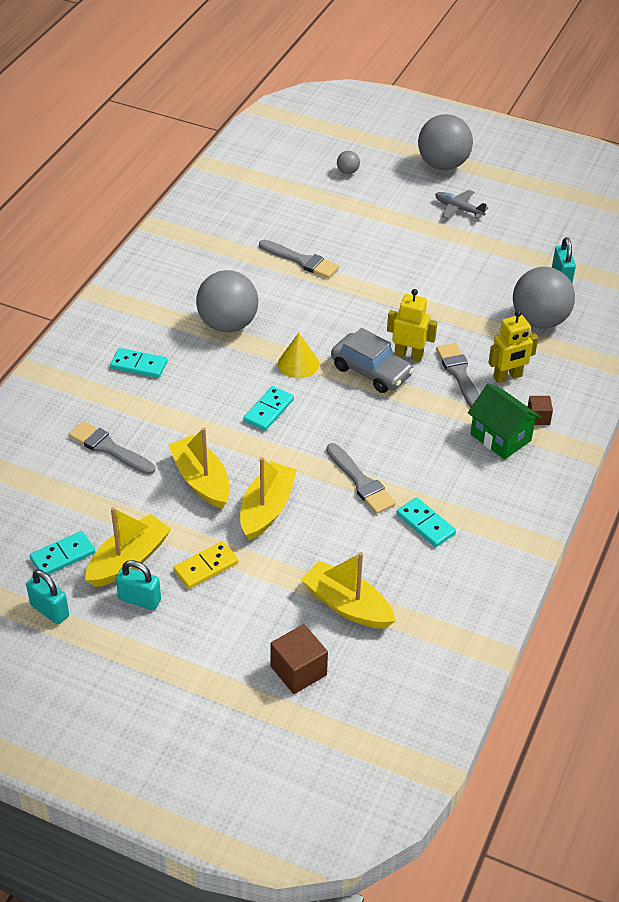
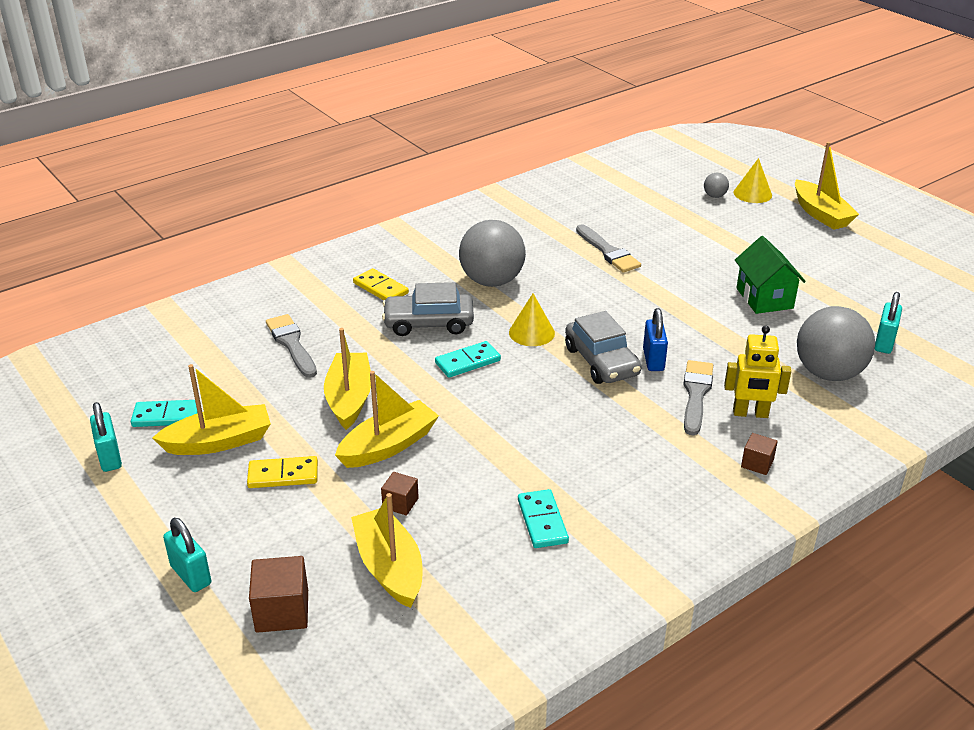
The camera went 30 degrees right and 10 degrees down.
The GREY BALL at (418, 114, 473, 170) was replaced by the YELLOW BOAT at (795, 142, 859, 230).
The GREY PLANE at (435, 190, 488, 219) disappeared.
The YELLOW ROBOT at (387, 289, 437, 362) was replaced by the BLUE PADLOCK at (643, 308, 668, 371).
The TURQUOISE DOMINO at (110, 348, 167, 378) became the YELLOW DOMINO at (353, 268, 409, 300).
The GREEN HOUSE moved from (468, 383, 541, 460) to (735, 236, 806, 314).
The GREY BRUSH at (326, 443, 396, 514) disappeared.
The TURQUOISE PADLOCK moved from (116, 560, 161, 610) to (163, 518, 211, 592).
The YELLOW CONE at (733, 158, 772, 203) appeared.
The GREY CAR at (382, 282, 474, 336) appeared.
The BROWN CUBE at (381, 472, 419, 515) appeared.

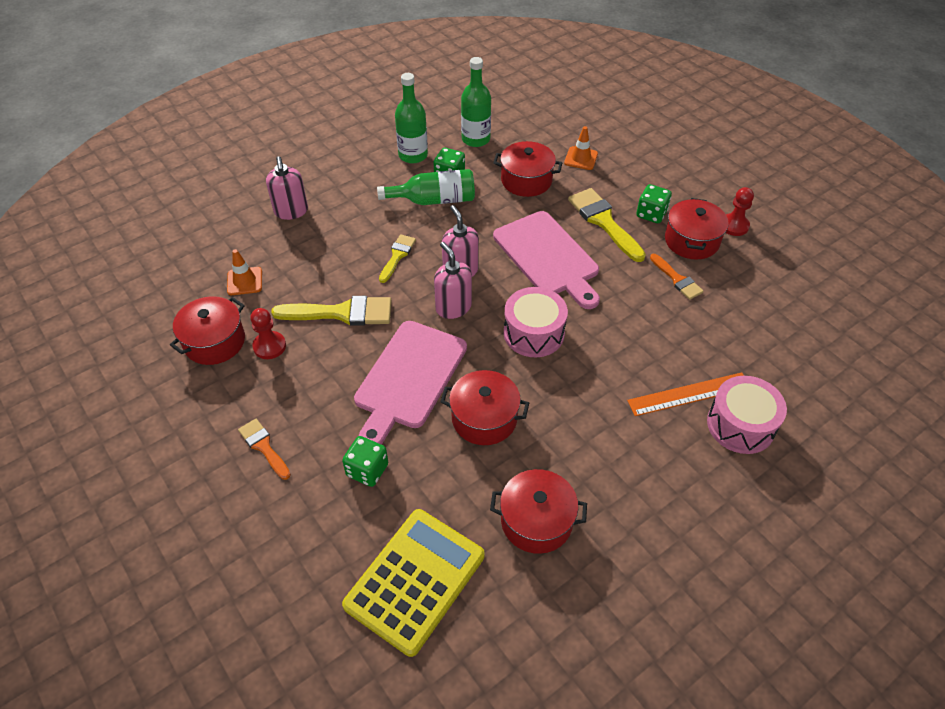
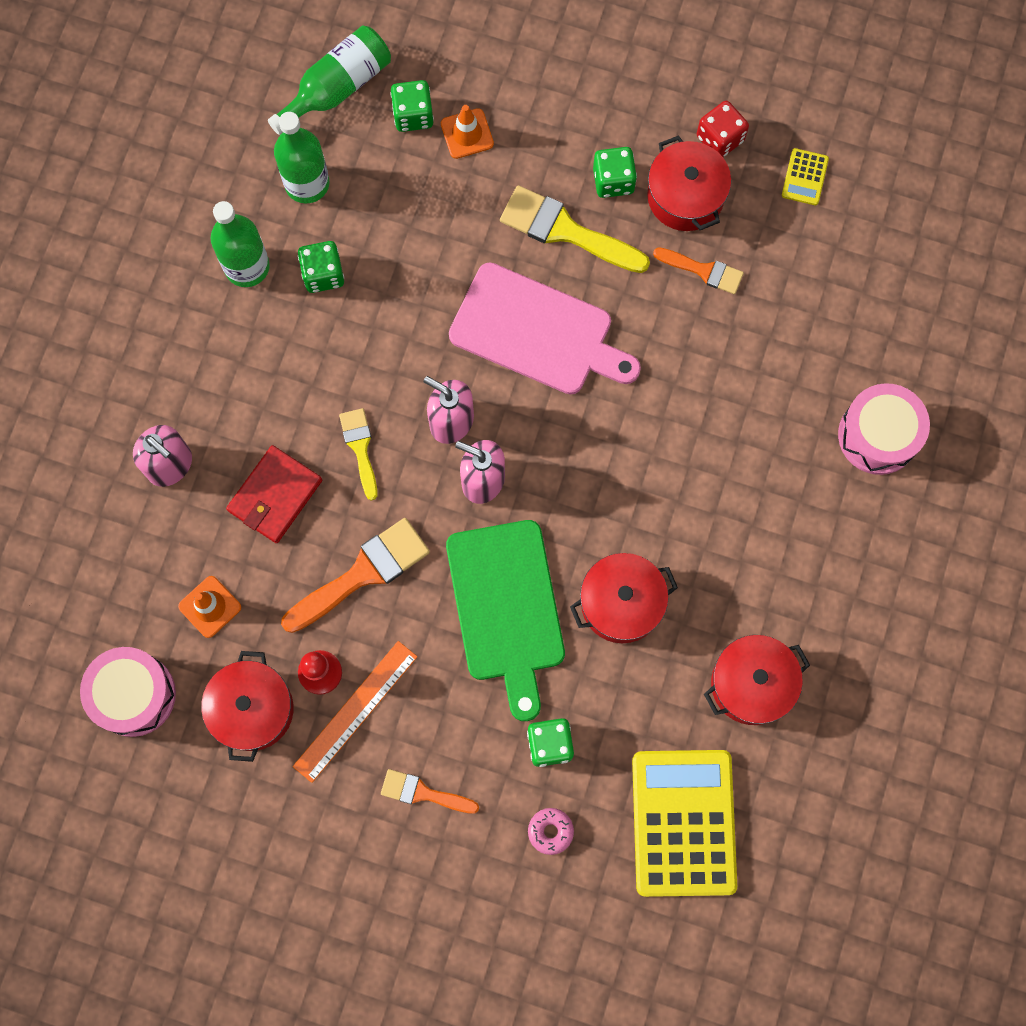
The camera went 35 degrees left and 25 degrees up.
The RED POT at (493, 141, 562, 197) disappeared.
The GREEN BOTTLE moved from (377, 169, 475, 205) to (268, 26, 391, 135).
The RED PAWN at (726, 187, 754, 236) was replaced by the RED DICE at (697, 101, 749, 157).
The PINK DRUM moved from (504, 287, 568, 357) to (80, 647, 176, 737).
The YELLOW BRUSH at (271, 296, 391, 326) became the ORANGE BRUSH at (281, 518, 430, 633).
The PINK CUTTING BOARD at (354, 321, 467, 444) became the GREEN CUTTING BOARD at (446, 520, 565, 721).
The ORANGE RULER moved from (627, 372, 744, 416) to (293, 641, 417, 783).
The GREEN DICE at (390, 80, 434, 132) appeared.
The YELLOW CALCULATOR at (782, 148, 829, 205) appeared.
The RED WALLET at (226, 445, 322, 543) appeared.
The PINK DONUT at (528, 808, 574, 855) appeared.

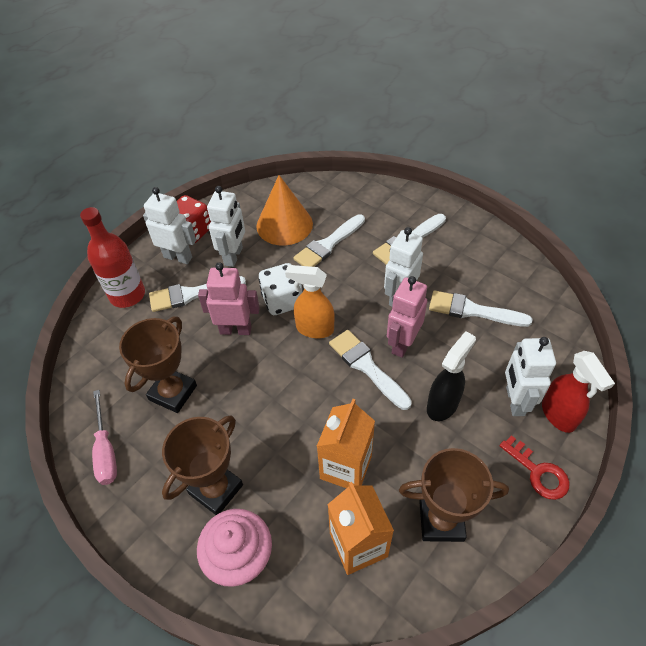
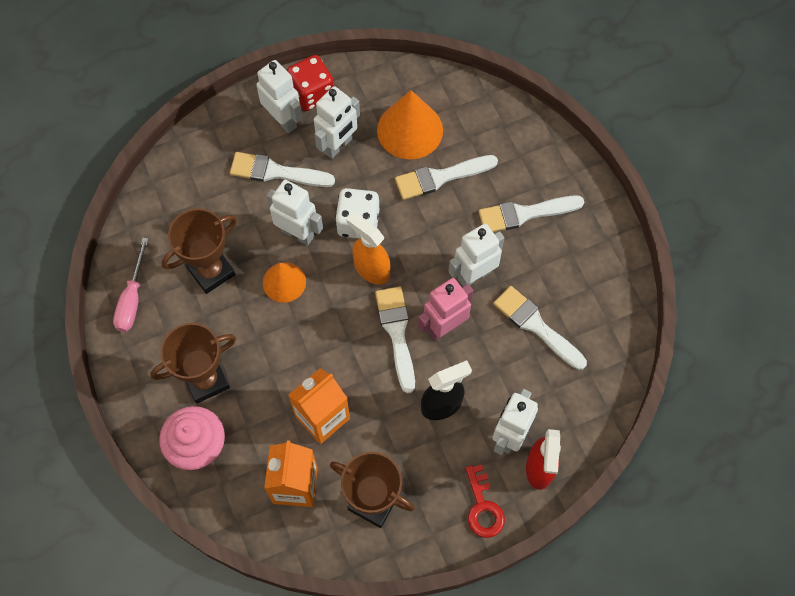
The camera went 25 degrees right and 15 degrees up.
The RED BOTTLE at (80, 207, 145, 308) disappeared.
The PINK ROBOT at (198, 262, 260, 335) became the WHITE ROBOT at (267, 180, 323, 246).
The ORANGE CONE at (263, 262, 306, 303) appeared.

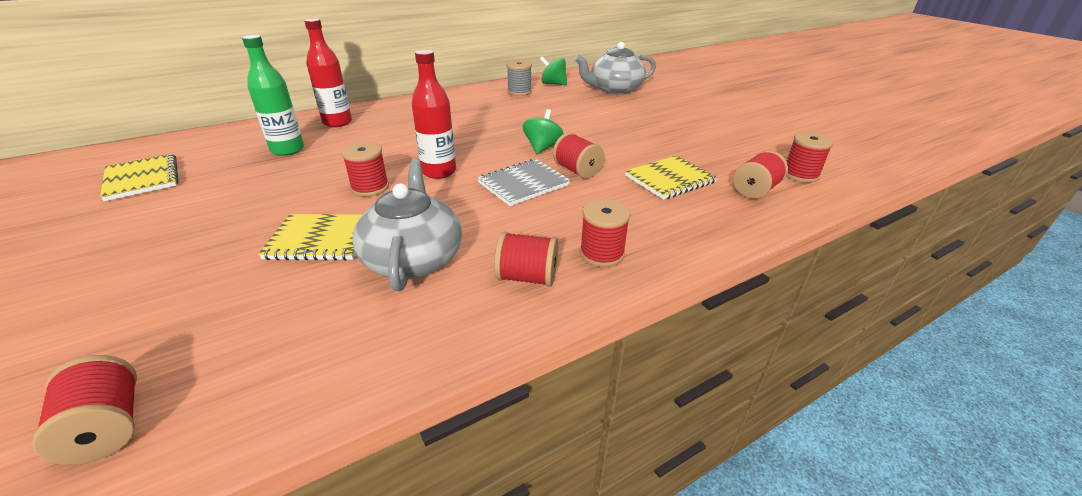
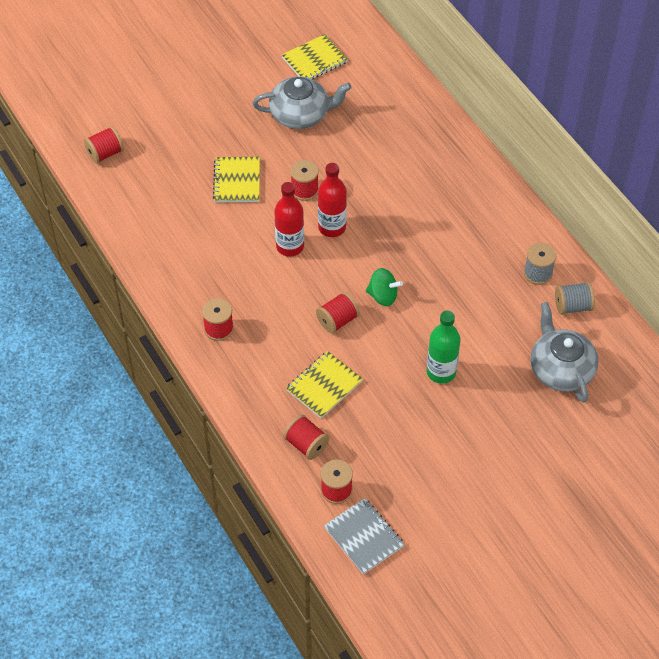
The camera went 90 degrees right and 20 degrees up.
The RED BOTTLE moved from (304, 18, 352, 127) to (274, 182, 304, 257).
The GREEN BOTTLE moved from (242, 35, 304, 156) to (427, 311, 460, 384).
The GREEN SPINNING TOP at (540, 56, 567, 85) was replaced by the GREY SPOOL at (555, 282, 595, 315).
The YELLOW NOTEBOOK at (625, 155, 718, 200) turned 75 degrees clockwise.
The GREY NOTEBOOK moved from (477, 159, 571, 206) to (324, 498, 404, 574).
The GREY TEAPOT moved from (352, 160, 462, 291) to (253, 77, 351, 129).
The RED SPOOL at (494, 232, 558, 287) disappeared.

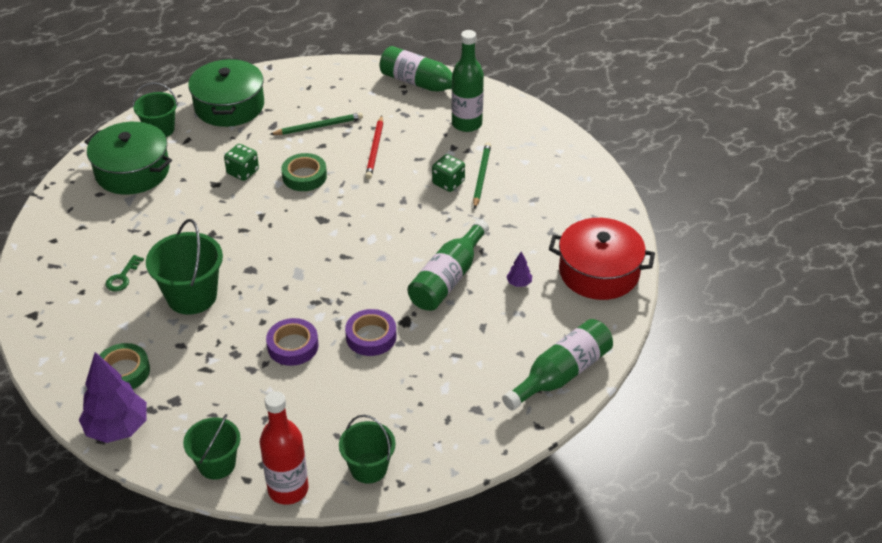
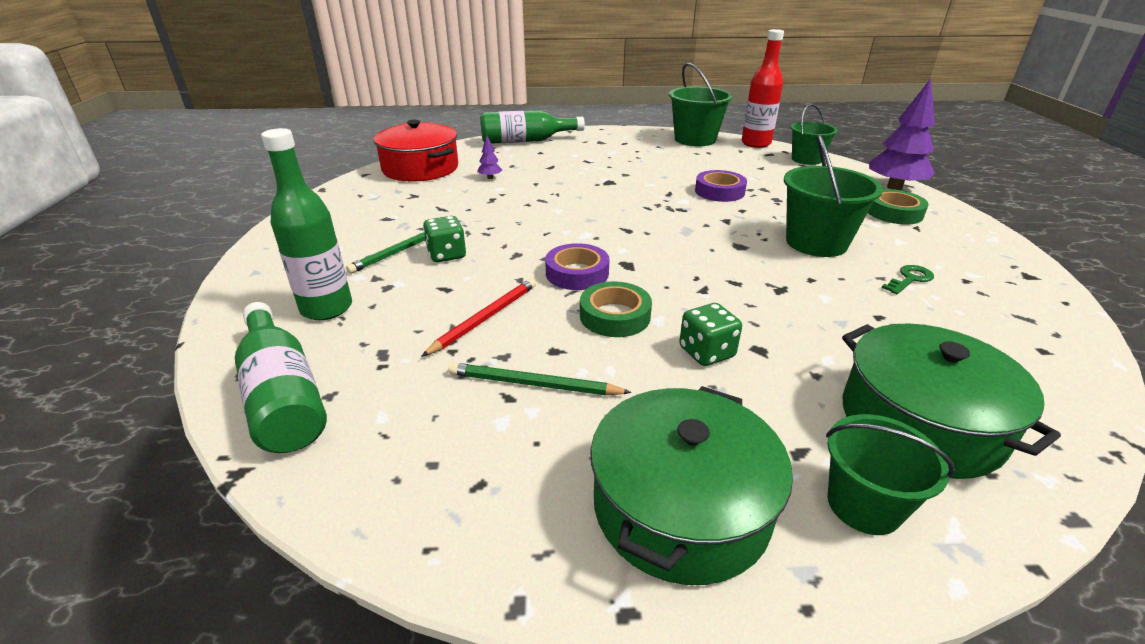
The camera went 150 degrees left and 10 degrees down.
The GREEN BOTTLE at (408, 219, 489, 311) disappeared.
The PURPLE TAPE moved from (345, 309, 396, 356) to (545, 243, 610, 290).
The GREEN BUCKET at (339, 415, 396, 484) changed to 1.52 times the size.

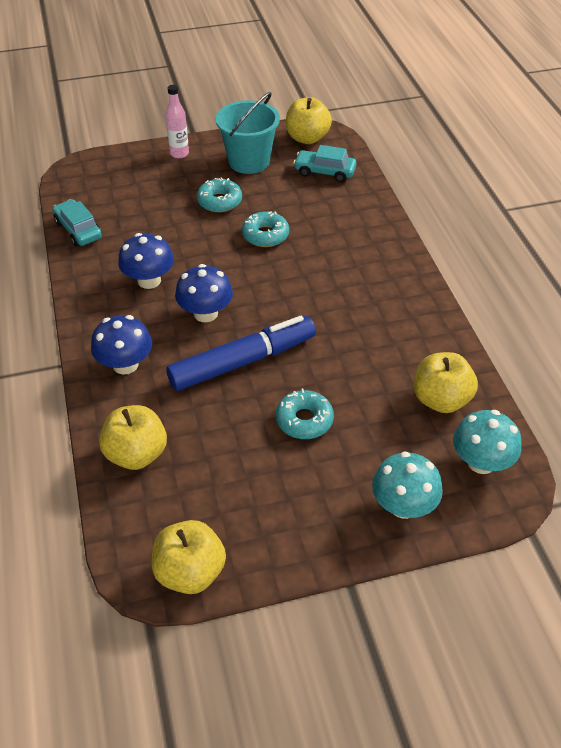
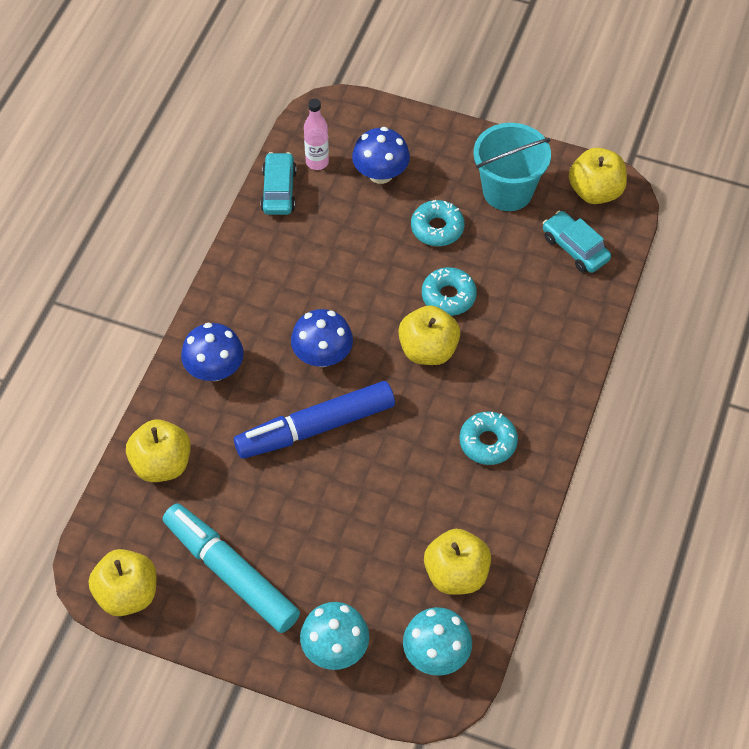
The camera went 35 degrees right and 10 degrees up.
The PINK BOTTLE moved from (166, 85, 189, 158) to (304, 99, 329, 170).
The BLUE MUSHROOM moved from (118, 233, 174, 289) to (352, 127, 410, 184).
The BLUE MARKER at (166, 316, 316, 391) turned 150 degrees clockwise.
The TURQUOISE DONUT moved from (276, 389, 334, 439) to (459, 412, 518, 465).
The YELLOW APPLE at (398, 305, 460, 365) appeared.
The TURQUOISE MARKER at (163, 504, 300, 633) appeared.

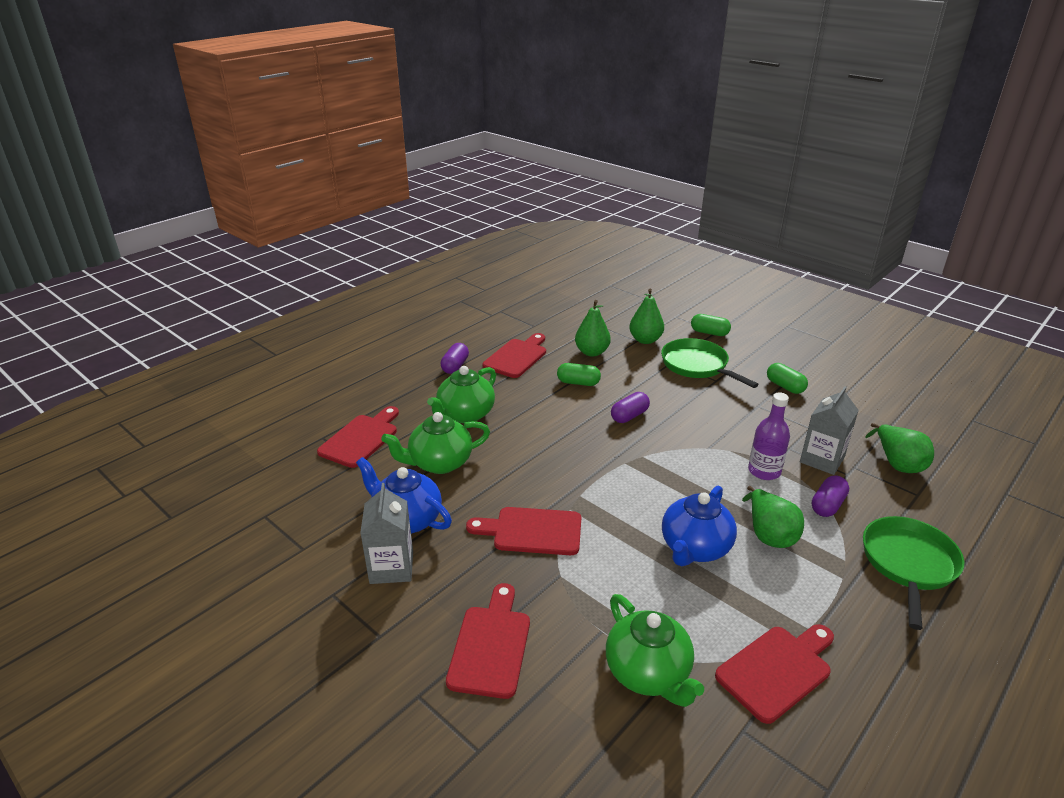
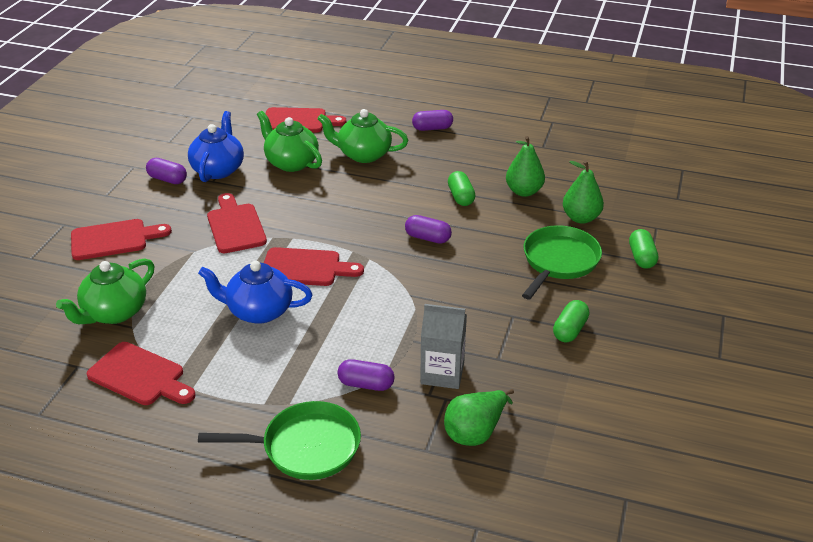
The camera went 65 degrees right and 5 degrees up.
The RED CUTTING BOARD moved from (483, 333, 546, 378) to (264, 247, 364, 286).
The PURPLE BOTTLE at (748, 392, 790, 480) disappeared.
The GREY CARTON at (360, 483, 413, 584) was replaced by the PURPLE CAPSULE at (146, 158, 187, 184).
The GREEN PEAR at (742, 486, 804, 548) disappeared.

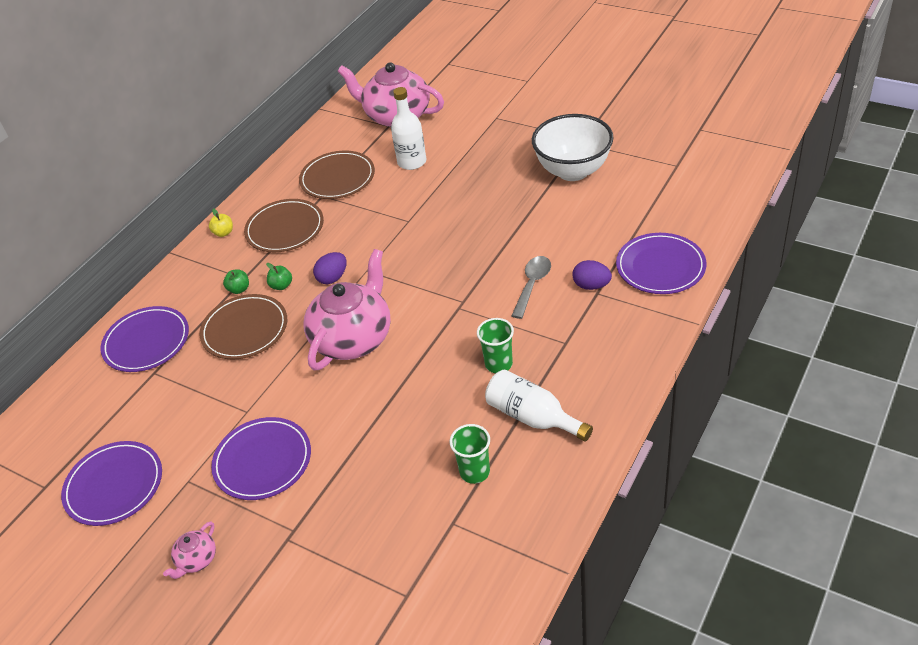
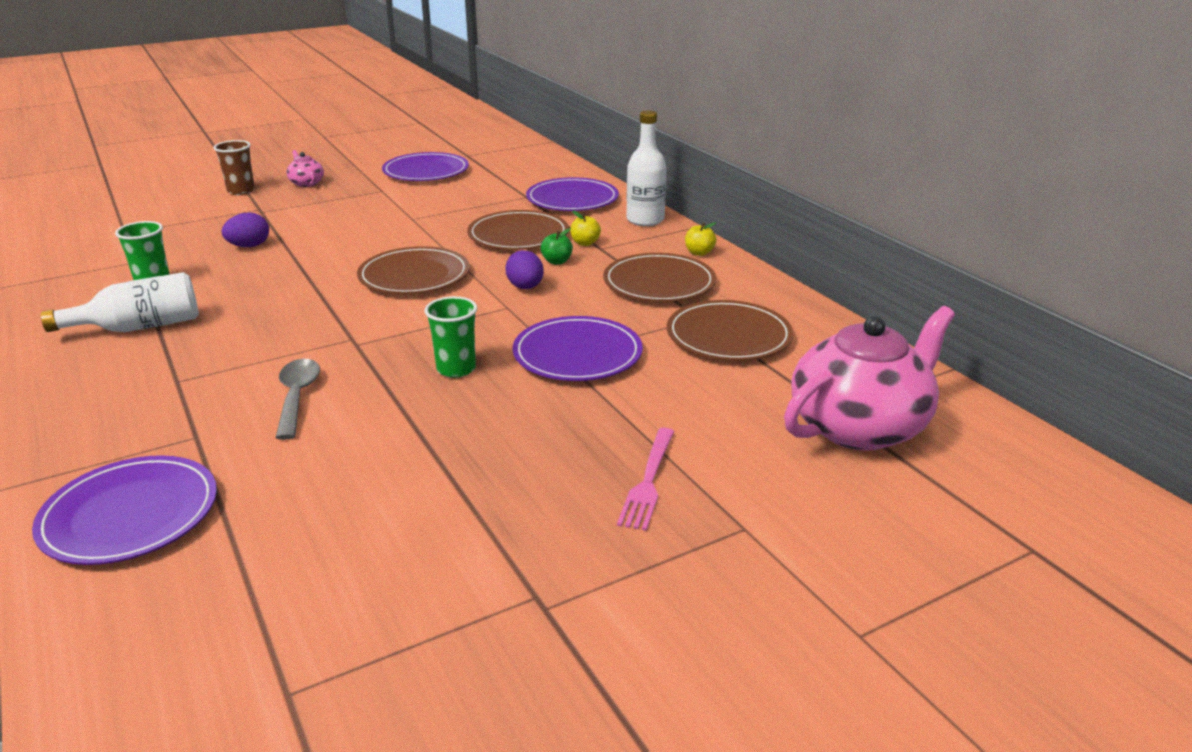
The camera went 115 degrees right and 15 degrees down.
The WHITE BOTTLE moved from (391, 87, 427, 170) to (626, 110, 667, 226).
The WHITE BOWL at (532, 114, 613, 181) disappeared.
The PINK TEAPOT at (304, 249, 391, 370) was replaced by the BROWN PLATE at (357, 246, 470, 294).
The GREY SPOON at (512, 256, 551, 319) turned 150 degrees counterclockwise.
The PURPLE EGG moved from (572, 260, 612, 290) to (222, 212, 269, 247).
The GREEN APPLE at (223, 269, 249, 294) became the YELLOW APPLE at (570, 211, 601, 246).
The GREEN CUP moved from (477, 318, 514, 373) to (424, 296, 477, 378).
The PURPLE PLATE moved from (211, 417, 311, 500) to (512, 316, 643, 381).
The BROWN CUP at (213, 140, 255, 195) appeared.
The PINK FORK at (617, 428, 675, 531) appeared.

